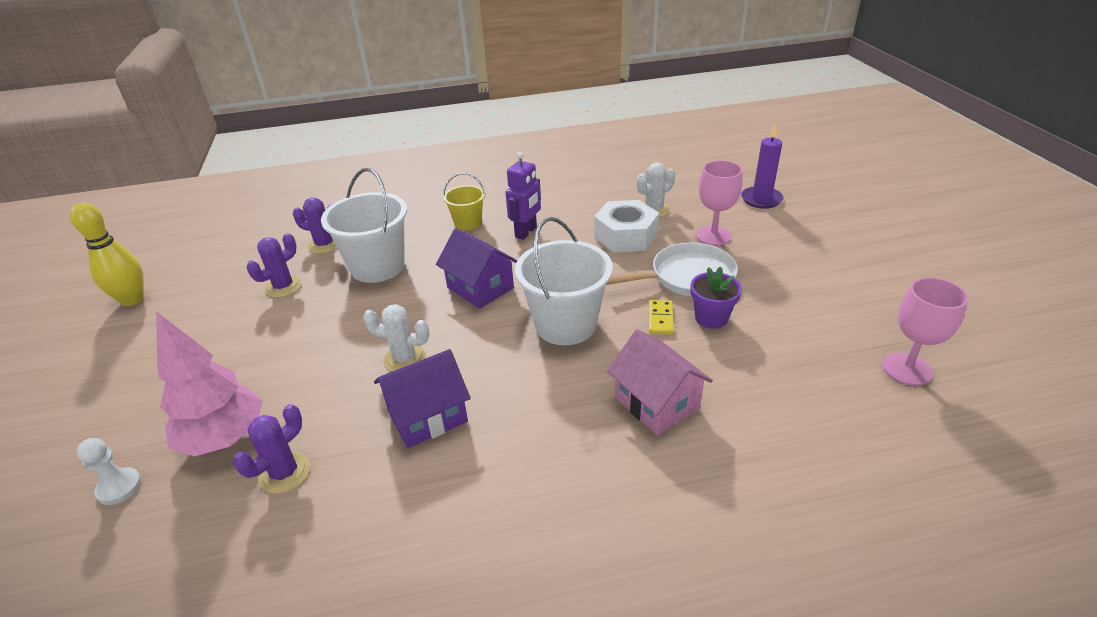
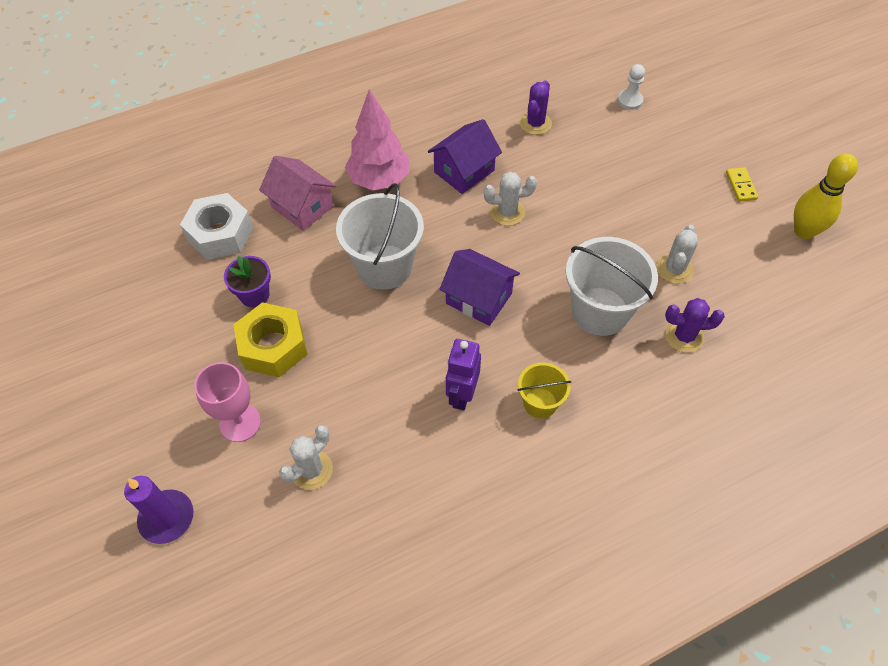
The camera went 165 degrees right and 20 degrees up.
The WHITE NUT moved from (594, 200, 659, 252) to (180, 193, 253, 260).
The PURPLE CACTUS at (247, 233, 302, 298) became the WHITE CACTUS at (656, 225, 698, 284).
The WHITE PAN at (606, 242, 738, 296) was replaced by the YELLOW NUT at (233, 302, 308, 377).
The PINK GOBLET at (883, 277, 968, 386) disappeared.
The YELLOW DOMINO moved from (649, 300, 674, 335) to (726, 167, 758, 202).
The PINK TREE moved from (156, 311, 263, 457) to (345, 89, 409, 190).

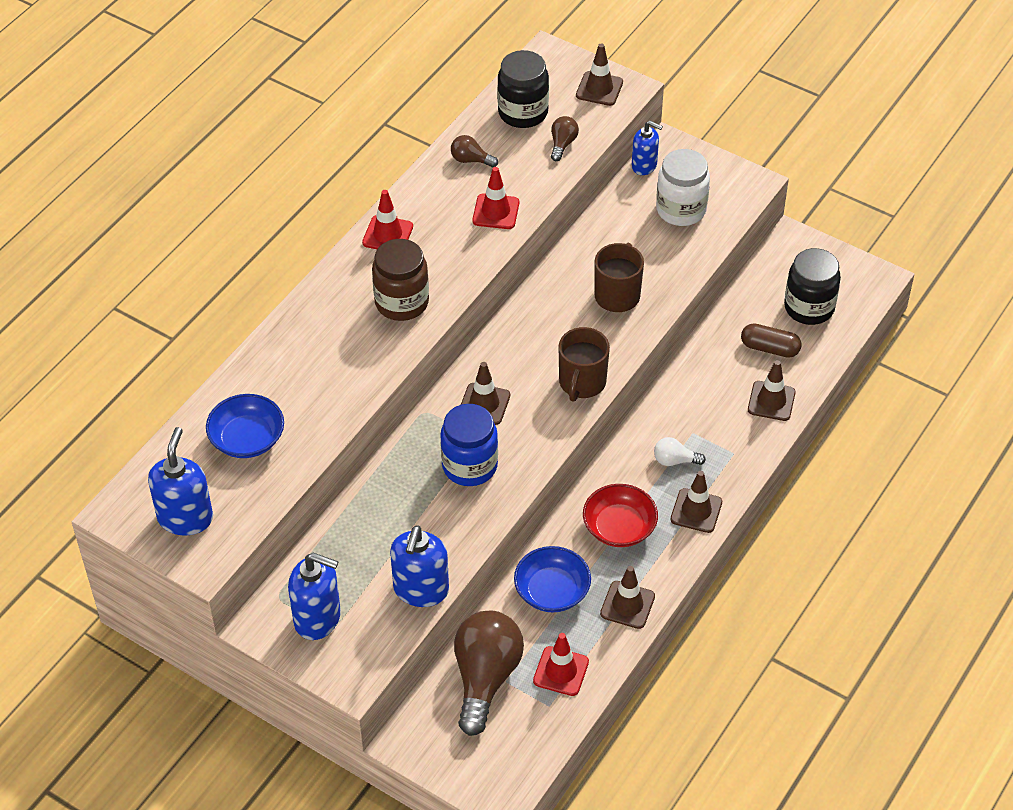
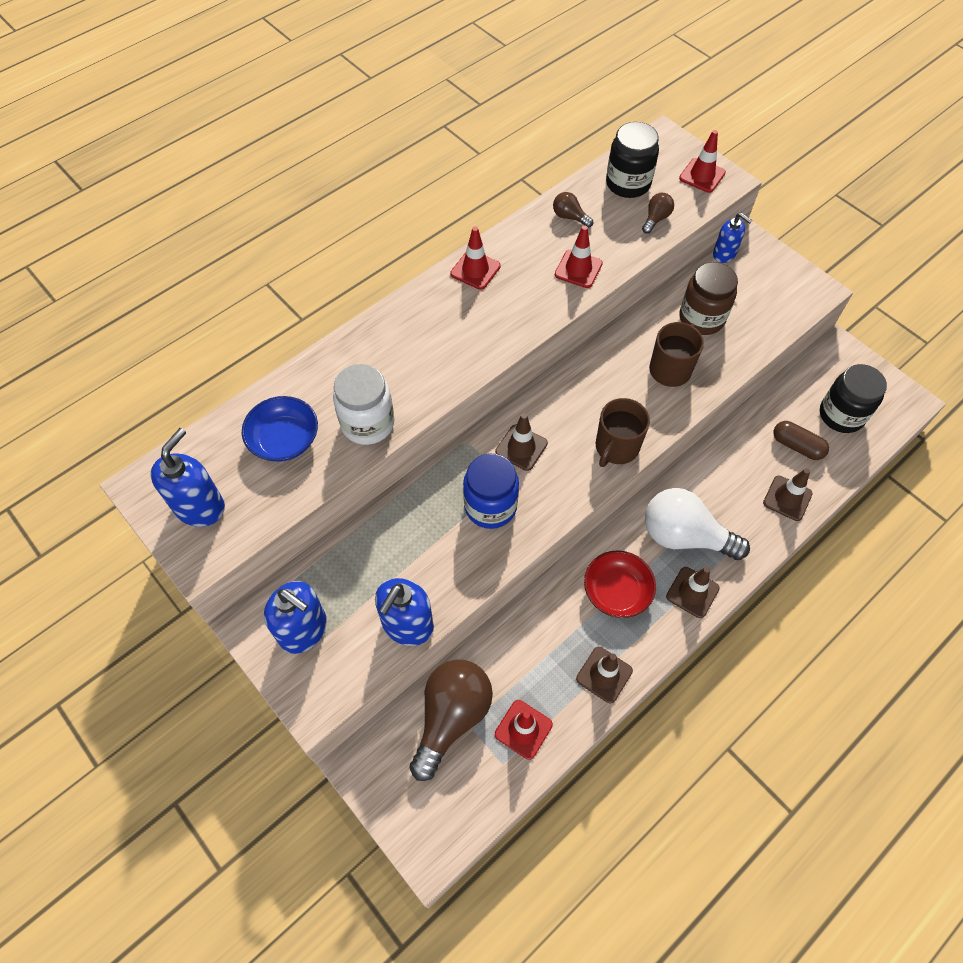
The camera went 15 degrees right and 10 degrees up.
The BROWN TRAFFIC CONE at (576, 43, 623, 106) became the RED TRAFFIC CONE at (679, 130, 726, 193).
The WHITE JAR moved from (656, 149, 710, 226) to (333, 364, 395, 445).
The BROWN JAR moved from (372, 239, 429, 321) to (680, 262, 738, 335).
The WHITE LIGHT BULB at (654, 437, 706, 466) changed to 2.22 times the size.
The BLUE BOWL at (514, 546, 591, 612) disappeared.

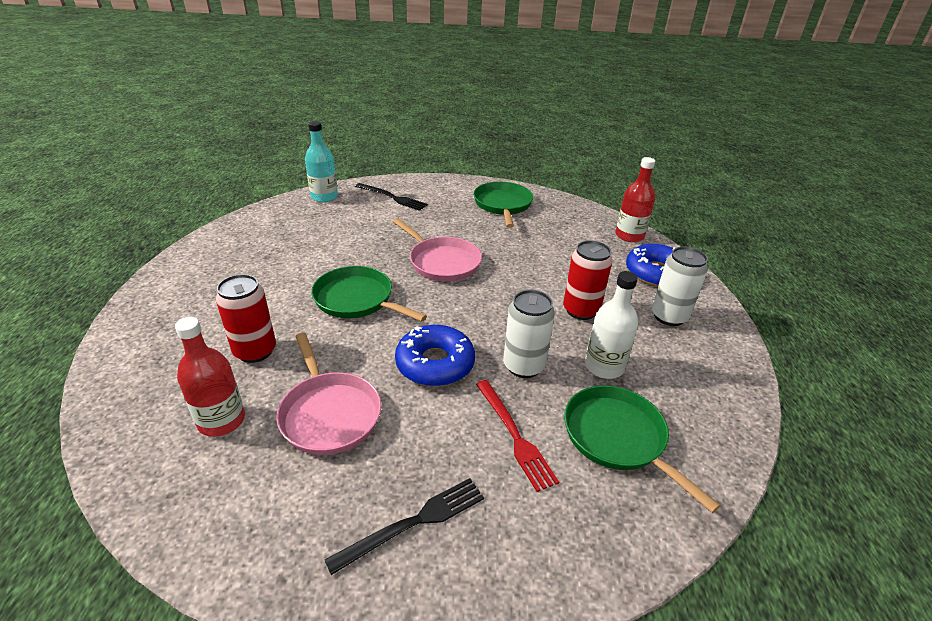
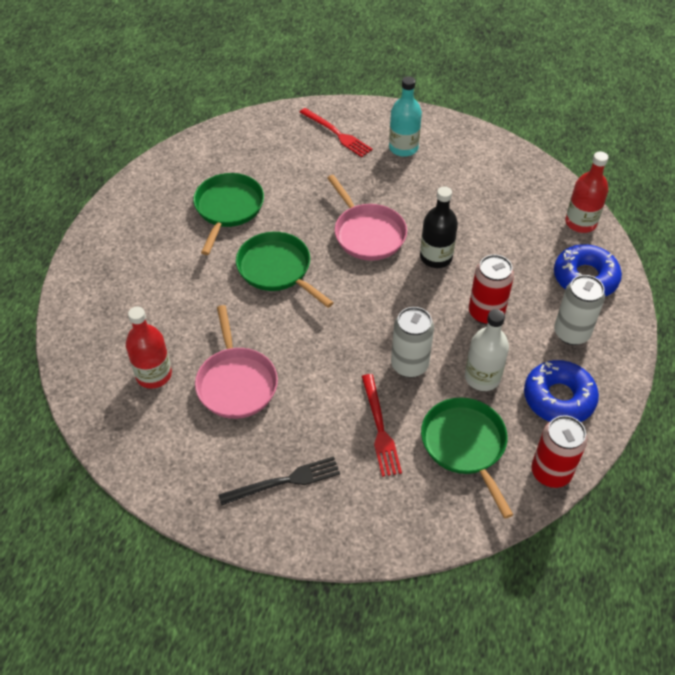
The camera went 15 degrees right and 15 degrees up.
The TURQUOISE BOTTLE moved from (305, 121, 338, 202) to (389, 76, 422, 157).
The GREEN PAN moved from (473, 182, 533, 228) to (193, 173, 264, 255).
The BLACK FORK at (355, 183, 428, 211) became the RED FORK at (299, 108, 373, 157).
The RED CAN moved from (216, 274, 276, 363) to (531, 415, 587, 488).
The BLUE DONUT moved from (395, 325, 475, 386) to (524, 360, 599, 422).
The BLACK BOTTLE at (420, 186, 458, 268) appeared.

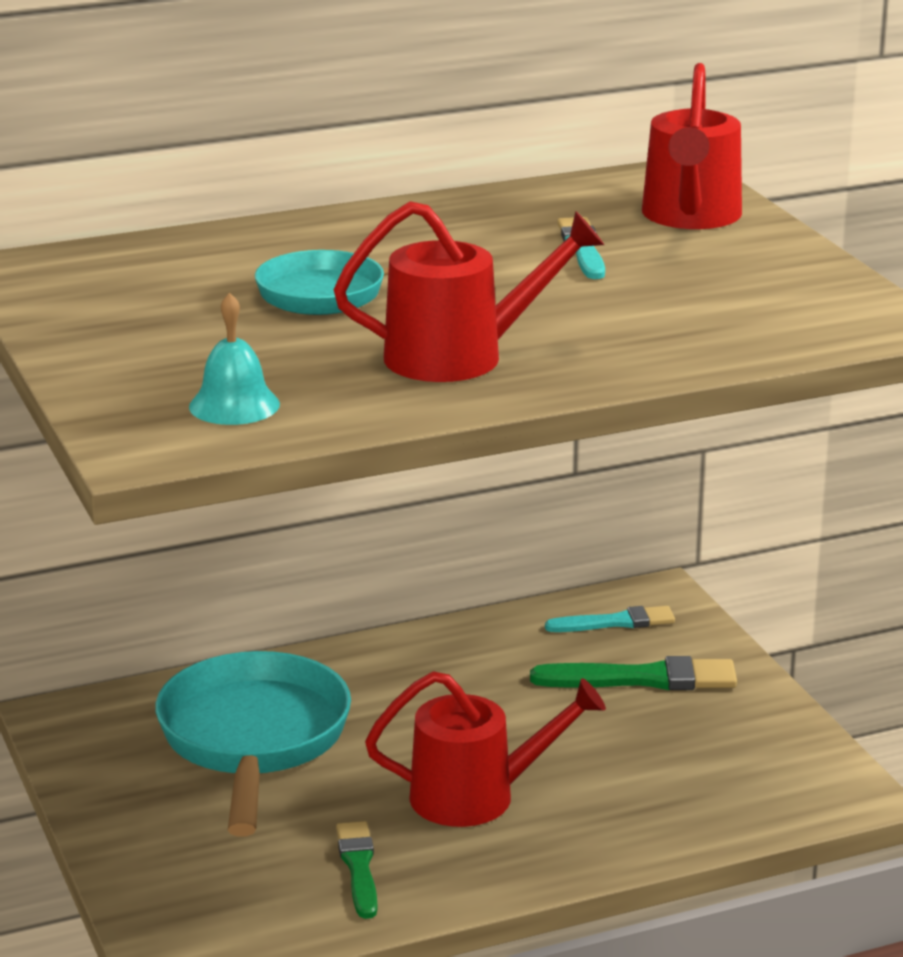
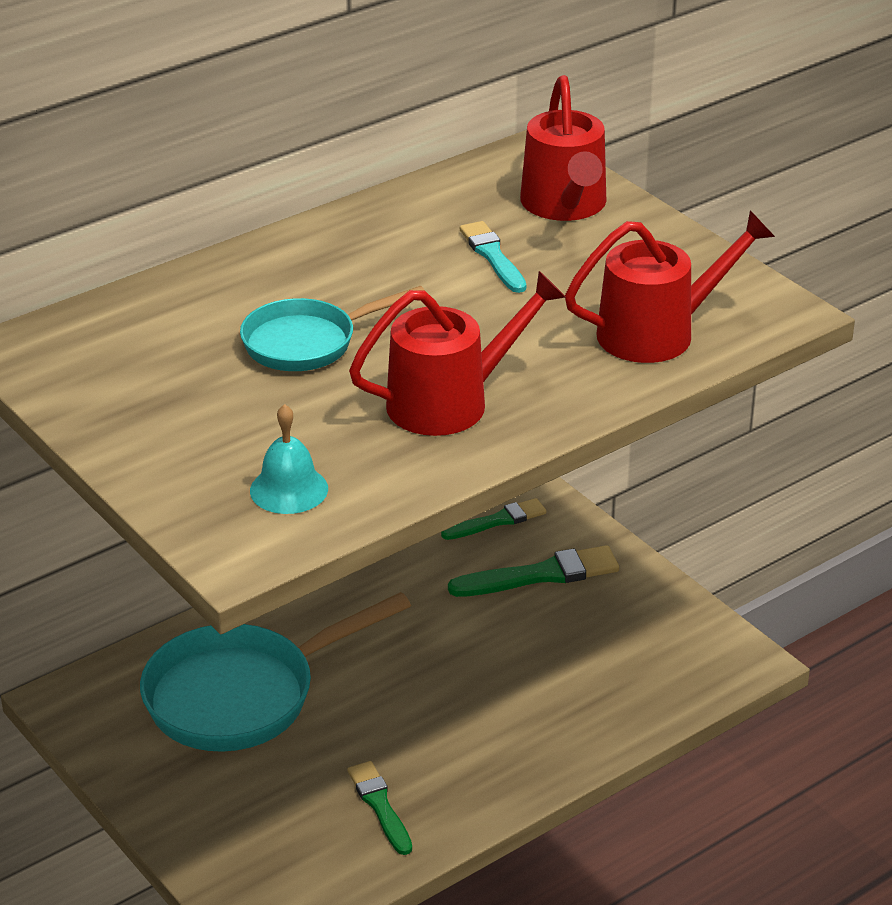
The camera went 15 degrees left and 10 degrees up.
The TURQUOISE BRUSH at (545, 606, 675, 632) became the GREEN BRUSH at (441, 498, 547, 540).
The TURQUOISE PAN at (155, 651, 351, 837) turned 105 degrees counterclockwise.
The RED WATERING CAN moved from (365, 671, 606, 827) to (565, 210, 775, 363).

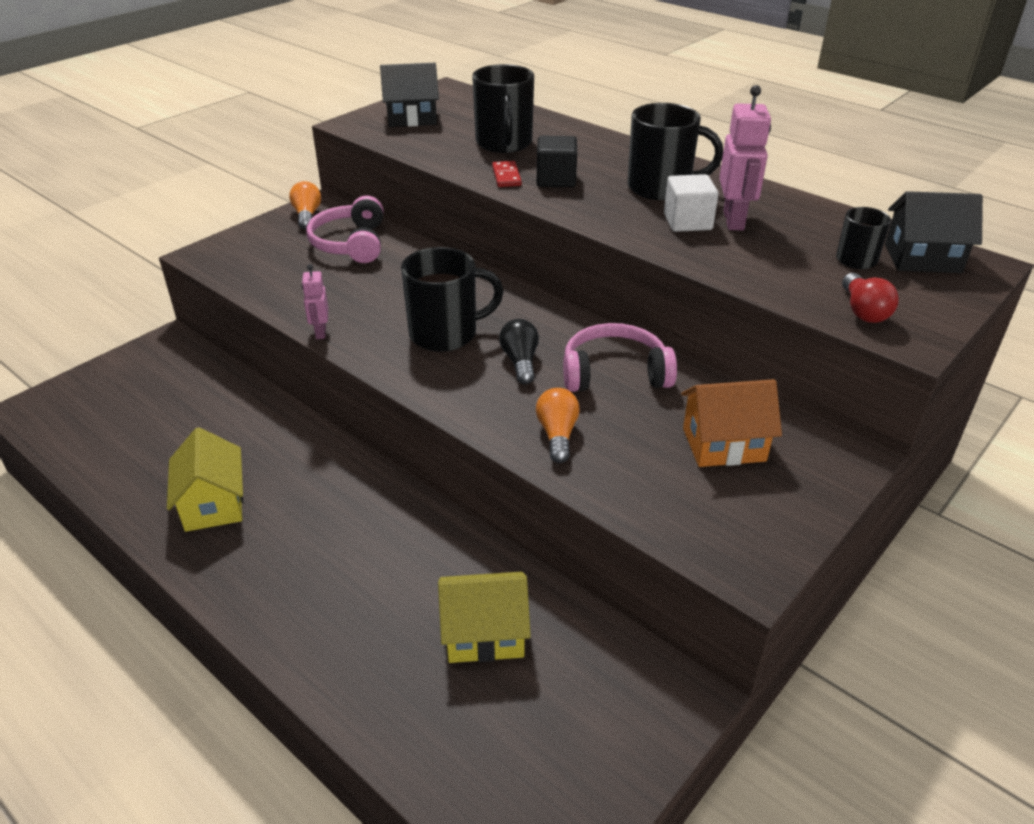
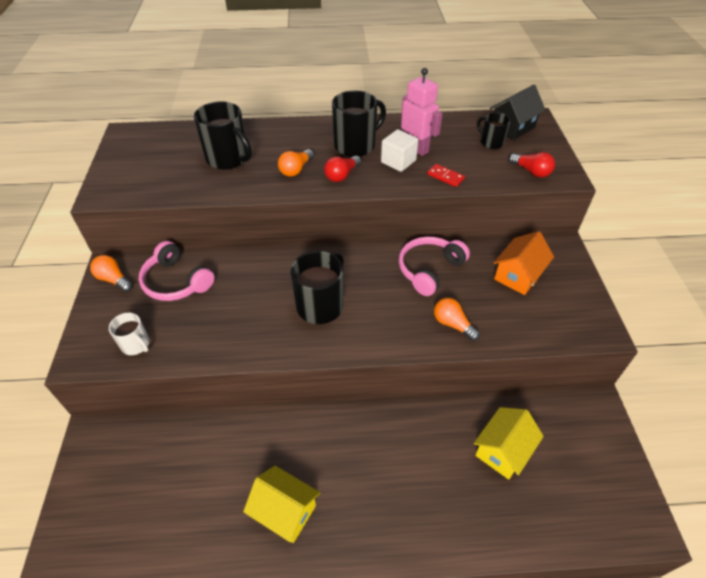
The camera went 45 degrees left and 10 degrees up.
The BLACK HOUSE at (380, 63, 439, 127) disappeared.
The BLACK CUBE at (537, 136, 577, 187) was replaced by the ORANGE LIGHT BULB at (278, 149, 314, 176).
The RED DOMINO moved from (492, 161, 522, 187) to (427, 164, 465, 187).
The PINK ROBOT at (302, 264, 328, 339) disappeared.
The BLACK LIGHT BULB at (499, 319, 539, 384) disappeared.
The RED LIGHT BULB at (324, 156, 361, 182) appeared.
The WHITE MUG at (109, 313, 150, 355) appeared.

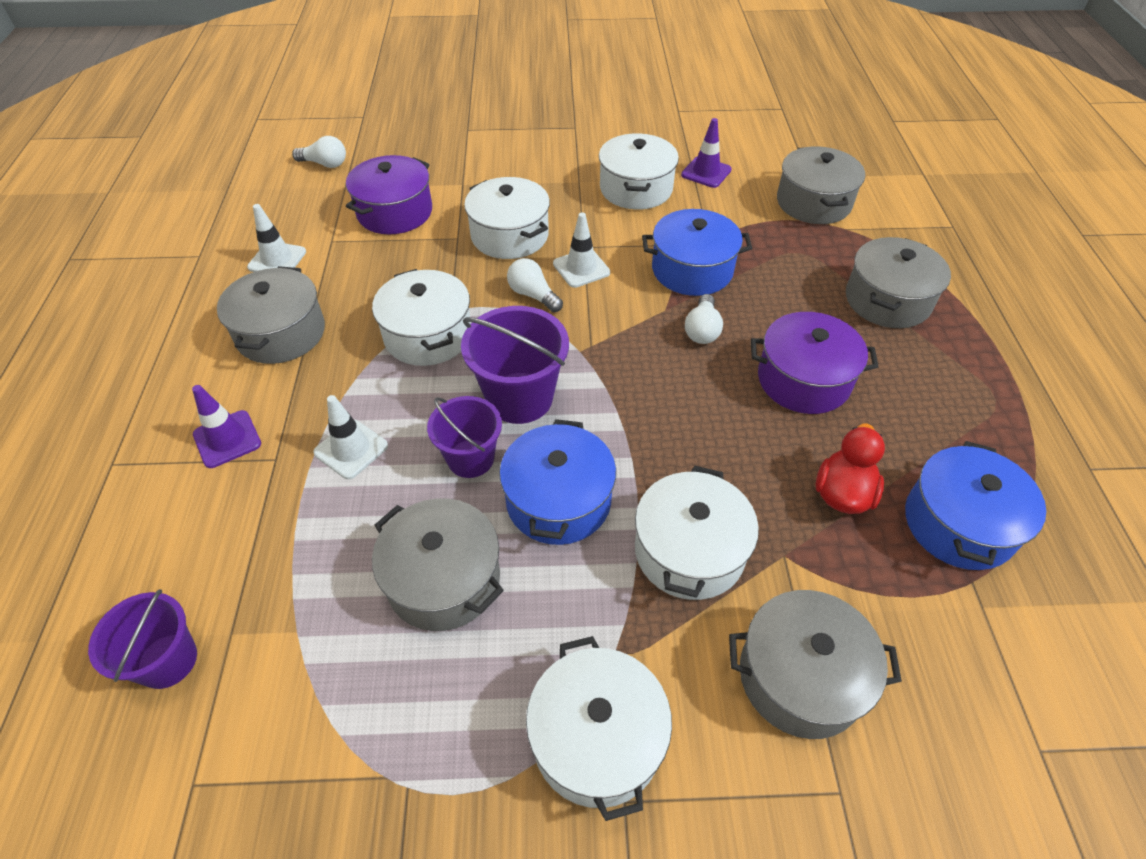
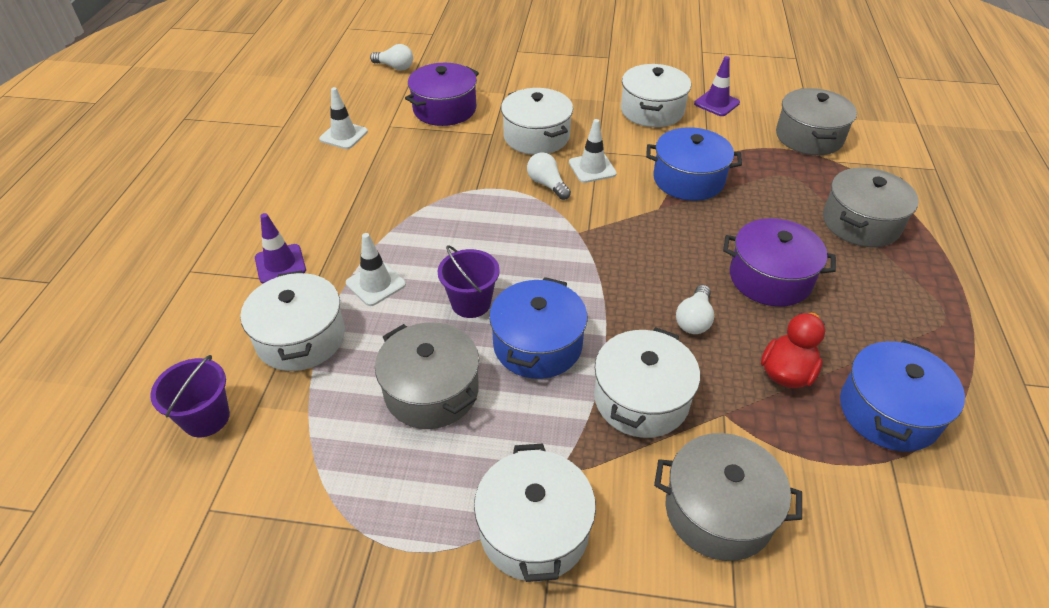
The camera went 10 degrees right and 5 degrees down.
The GREY POT at (217, 266, 325, 364) disappeared.
The WHITE POT moved from (372, 269, 471, 366) to (240, 270, 345, 371).
The WHITE LIGHT BULB moved from (685, 294, 723, 344) to (676, 285, 714, 334).
The PURPLE BUCKET at (461, 306, 569, 424) disappeared.

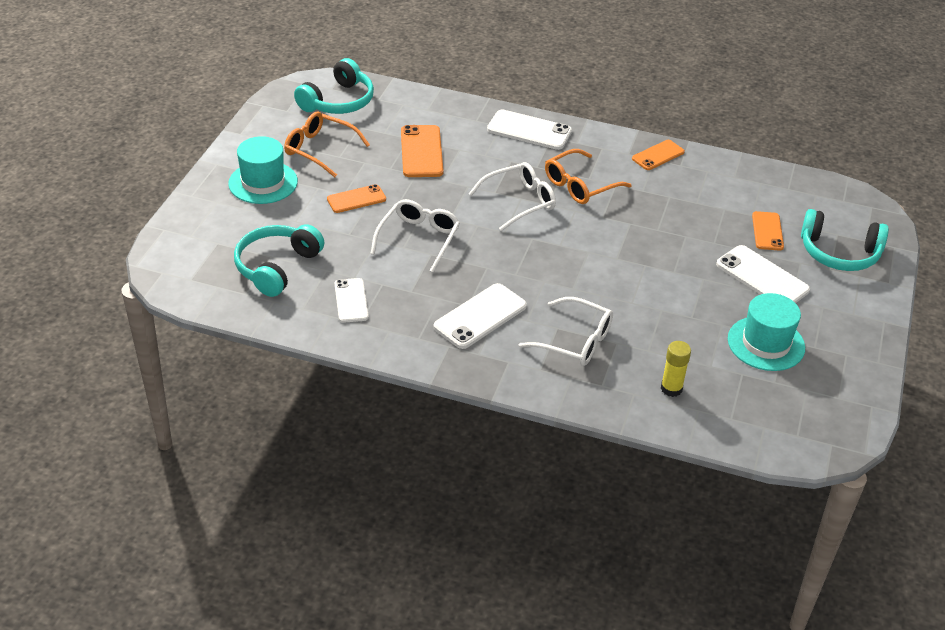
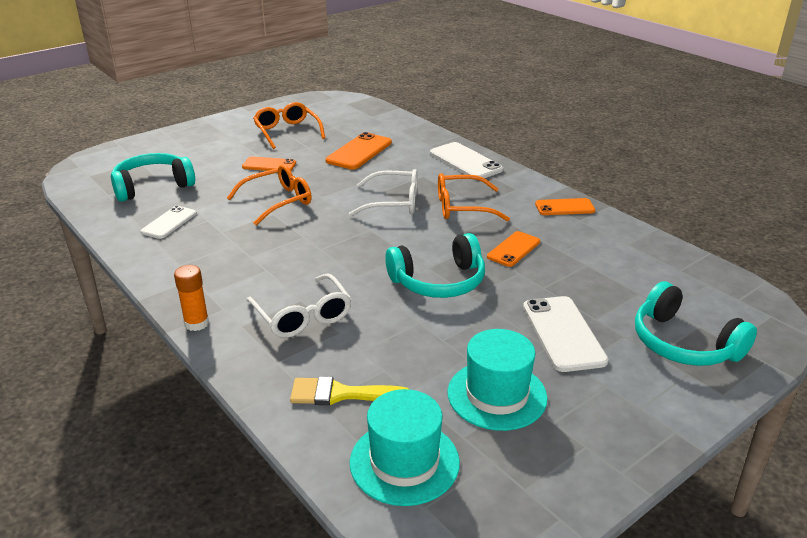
The camera went 35 degrees right and 10 degrees down.
The TURQUOISE HEADPHONES moved from (294, 58, 374, 114) to (385, 233, 485, 298).
The TURQUOISE HAT moved from (228, 136, 298, 204) to (350, 389, 460, 506).
The WHITE GLASSES at (370, 199, 460, 272) became the ORANGE GLASSES at (227, 164, 312, 225).
The ORANGE PHONE moved from (752, 211, 784, 251) to (487, 231, 540, 267).
The WHITE PHONE at (434, 283, 527, 349) disappeared.
The YELLOW GLUE STICK at (661, 341, 691, 397) was replaced by the YELLOW BRUSH at (290, 376, 410, 405).
The ORANGE GLUE STICK at (174, 265, 209, 331) appeared.

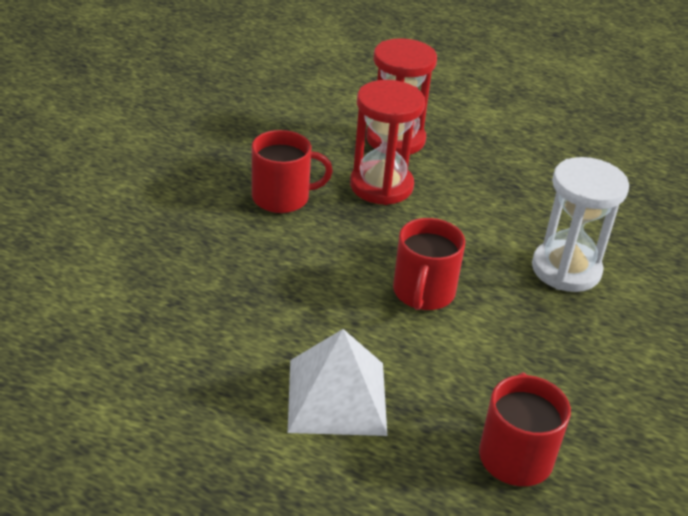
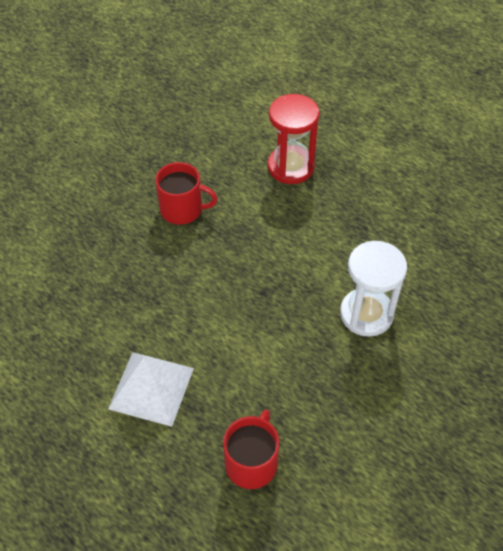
The camera went 20 degrees right and 15 degrees up.
The RED HOURGLASS at (350, 80, 425, 205) disappeared.
The RED MUG at (393, 218, 465, 310) disappeared.

